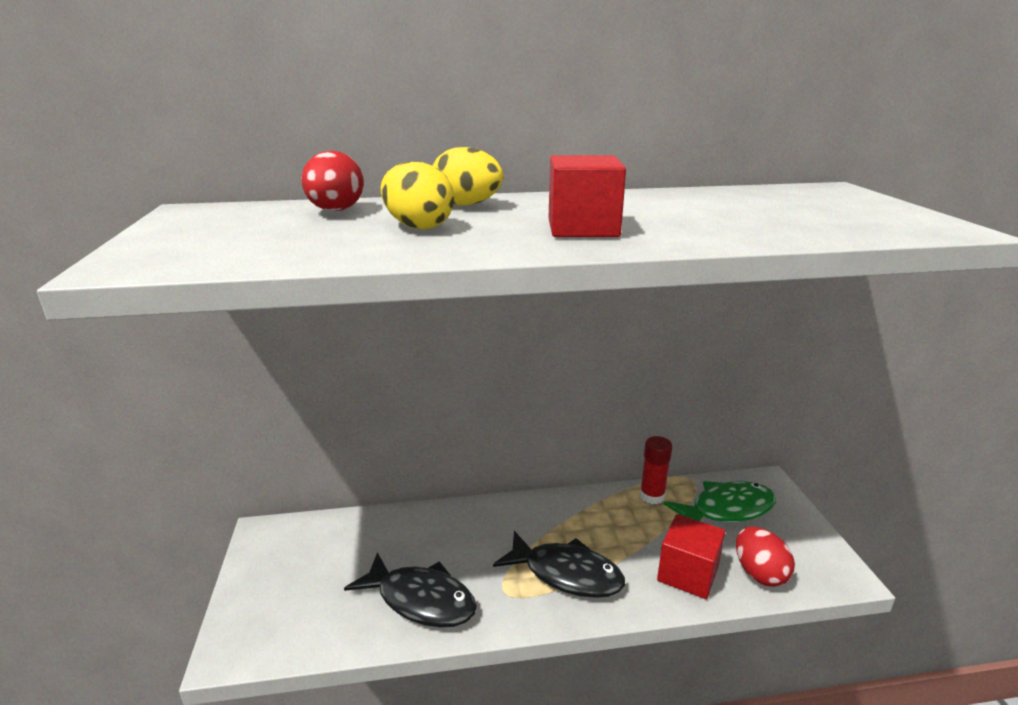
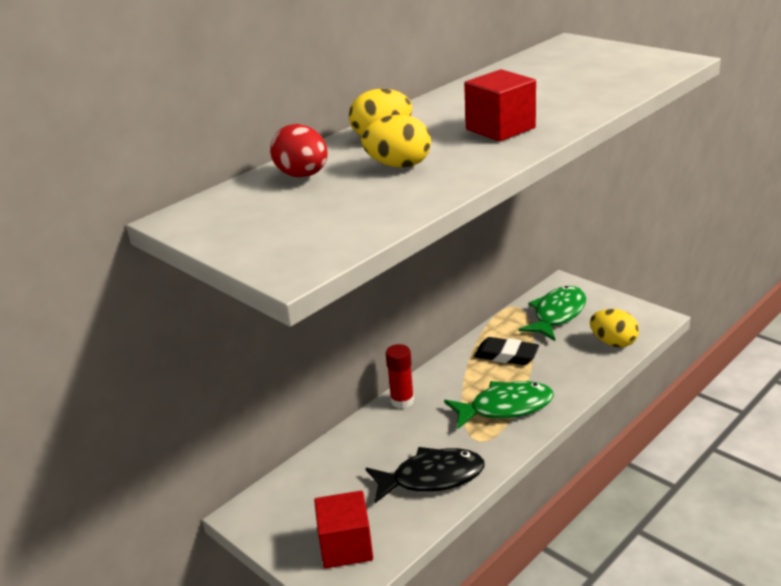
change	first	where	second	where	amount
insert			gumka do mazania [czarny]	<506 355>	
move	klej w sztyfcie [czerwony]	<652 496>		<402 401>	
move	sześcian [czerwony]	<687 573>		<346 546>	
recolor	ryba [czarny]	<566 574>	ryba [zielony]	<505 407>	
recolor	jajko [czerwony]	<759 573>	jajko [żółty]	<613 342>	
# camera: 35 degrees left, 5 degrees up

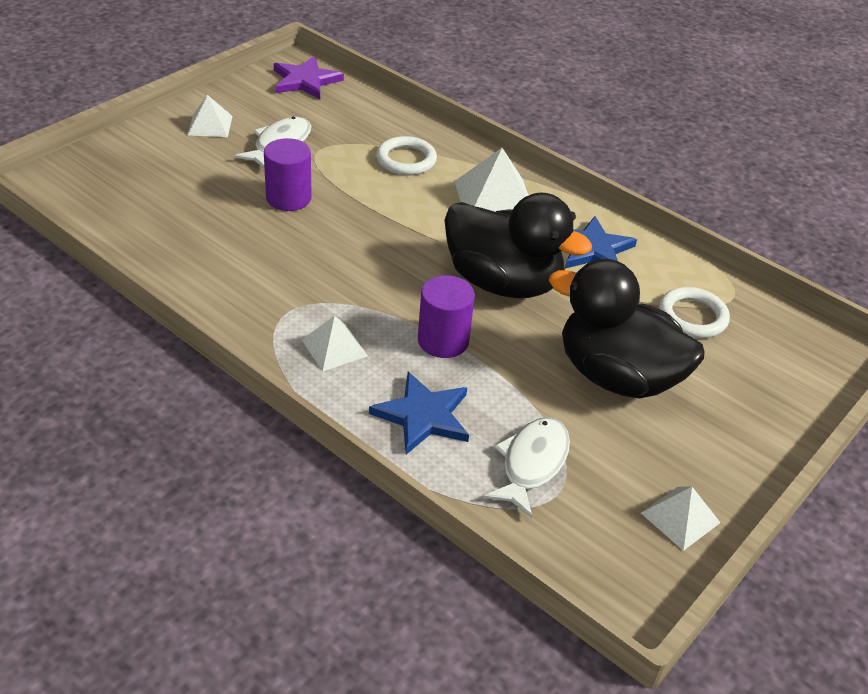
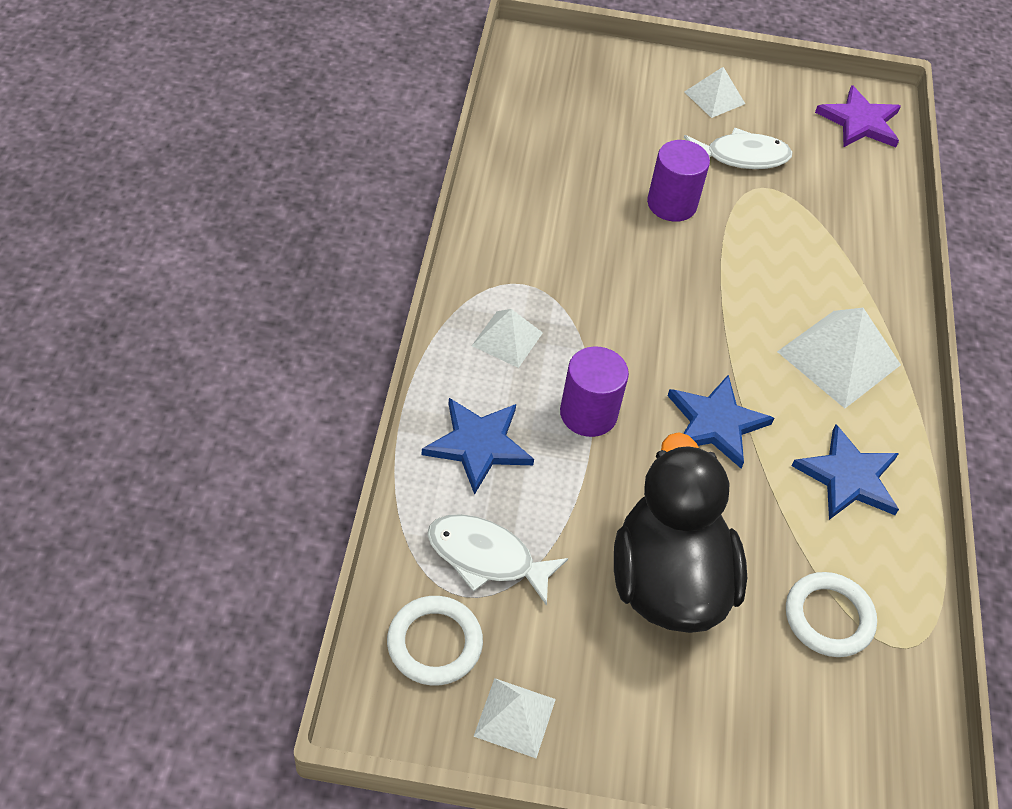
change	first	where	second	where	amount
move	pierścień [biały]	<406 160>		<434 643>	
replace	kaczka [czarny]	<503 283>	gwiazda [niebieski]	<716 423>	
rotate	ryba [biały]	<531 464>		<486 558>	150 degrees counterclockwise
# camera: 55 degrees right, 10 degrees up

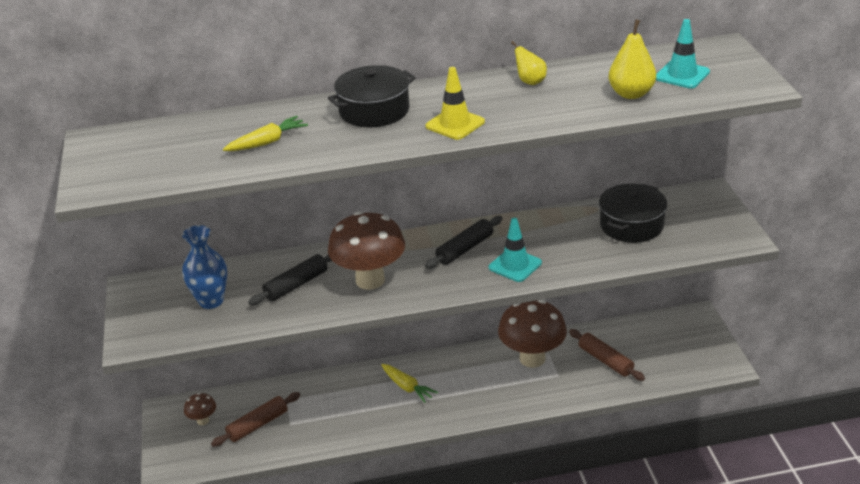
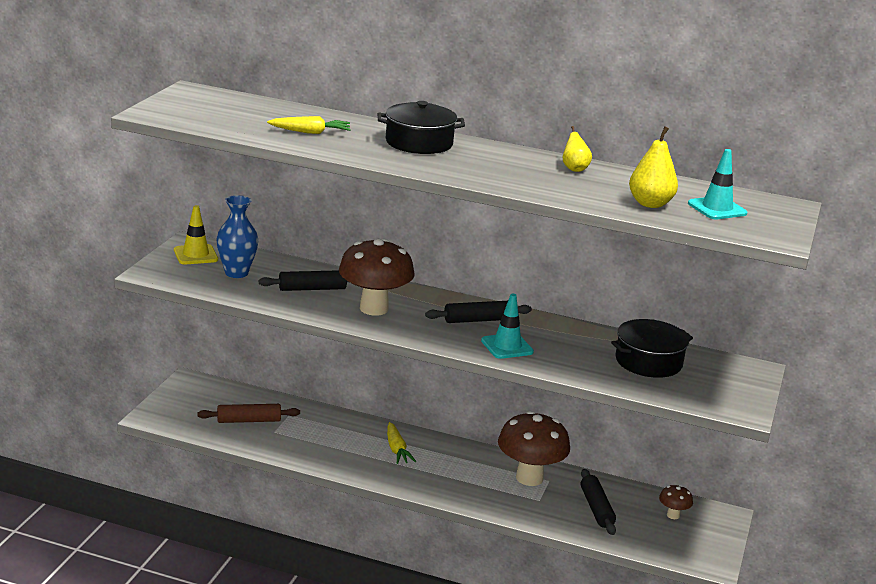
change	first	where	second	where	amount
move	grzyb [brązowy]	<203 420>		<673 515>	
move	pachołek [żółty]	<455 124>		<195 255>	
recolor	wałek do ciasta [brązowy]	<605 360>	wałek do ciasta [czarny]	<596 508>	
# camera: 25 degrees right, 10 degrees down

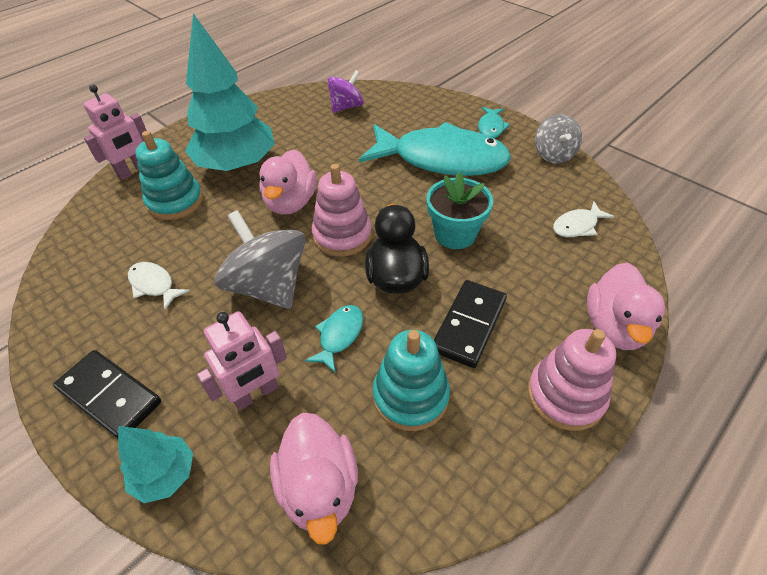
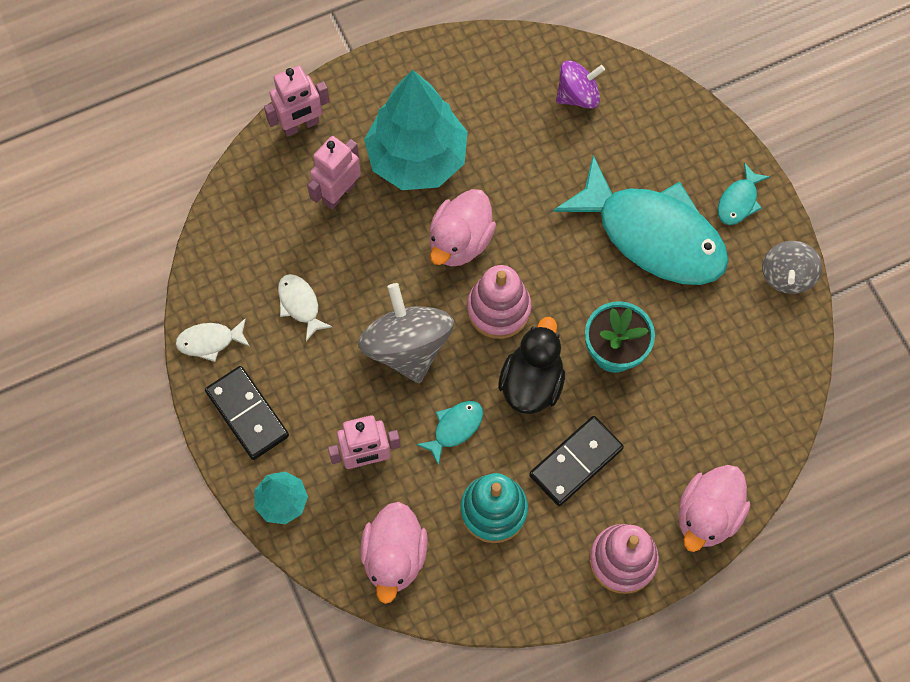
change	first	where	second	where	amount
move	ryba [biały]	<577 226>		<209 341>	
replace	zabawka nakładanka [turkusowy]	<175 201>	robot [różowy]	<338 193>	
# camera: 20 degrees right, 20 degrees up

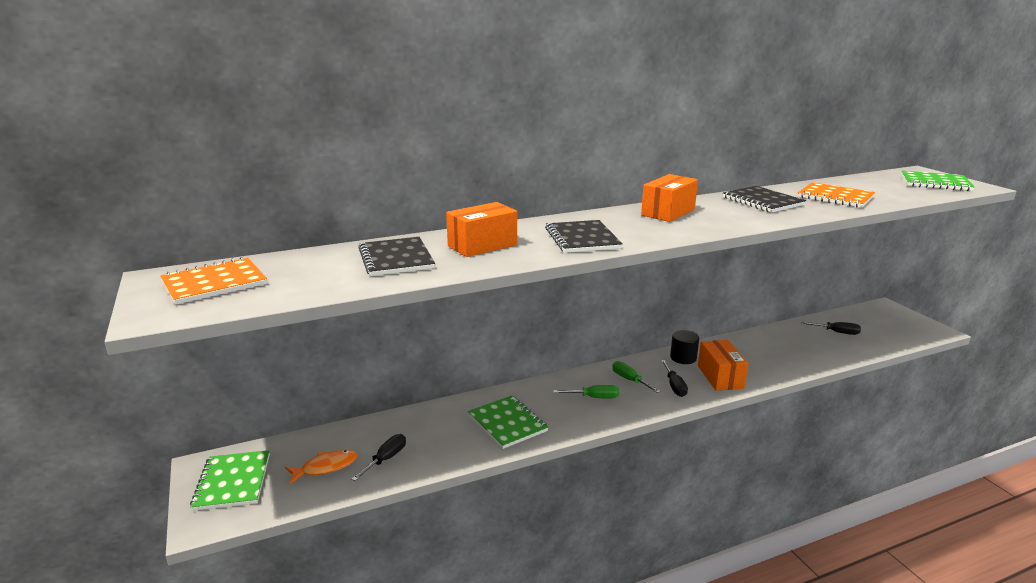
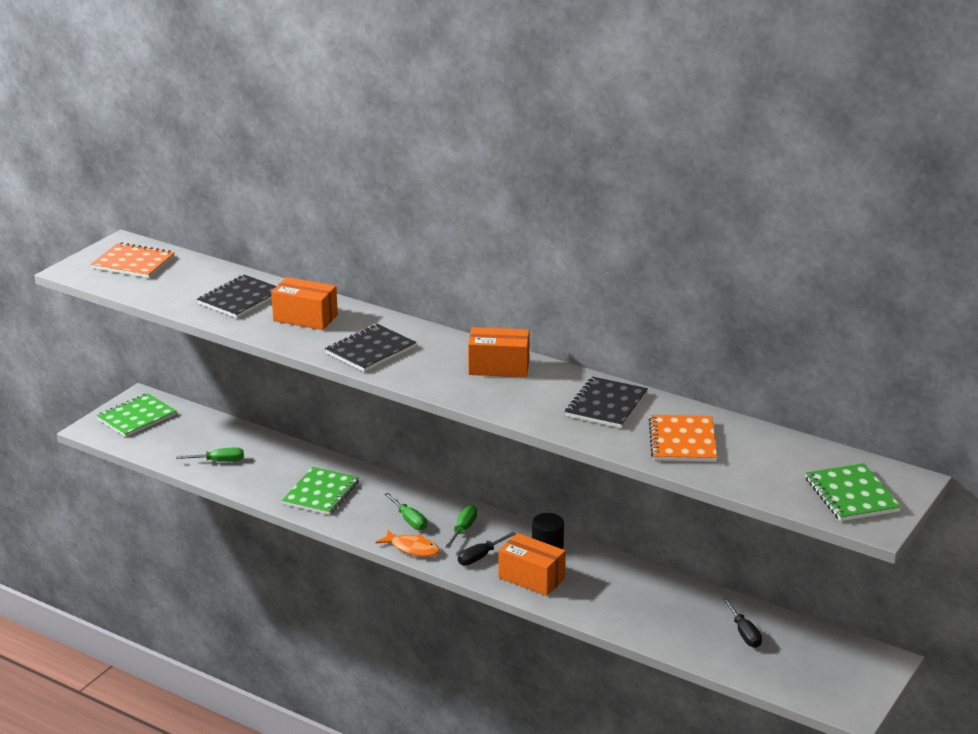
change	first	where	second	where	amount
move	ryba [pomarańczowy]	<326 467>		<412 548>	
recolor	śrubokręt [czarny]	<386 459>	śrubokręt [zielony]	<219 461>	
rotate	pudełko [pomarańczowy]	<720 377>		<531 578>	75 degrees clockwise
# camera: 55 degrees right, 5 degrees up

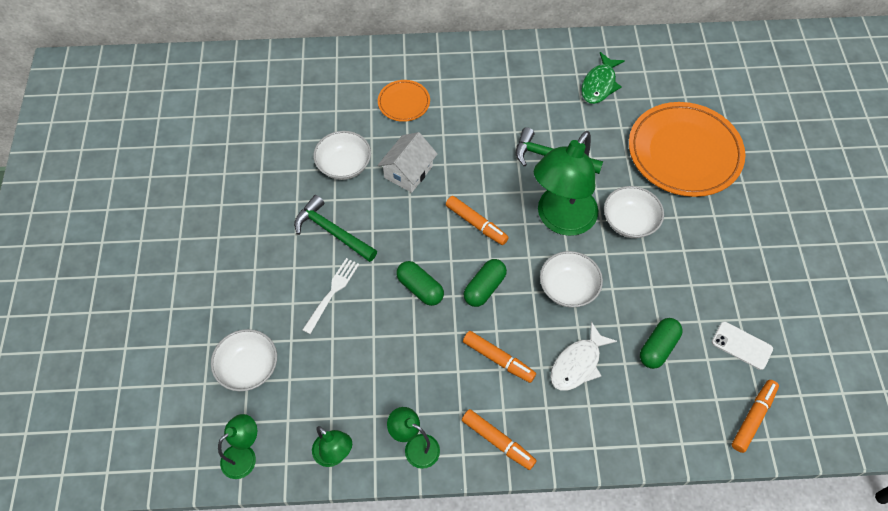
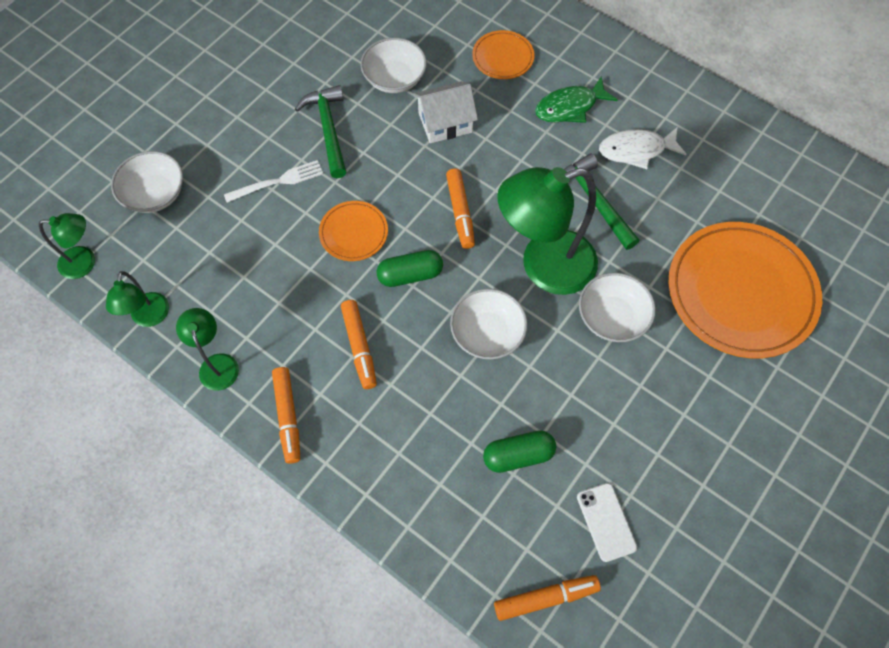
change	first	where	second	where	amount
move	ryba [biały]	<578 364>		<636 150>	
move	ryba [zielony]	<599 84>		<570 107>	
replace	kapsułka [zielony]	<420 288>	talerz [pomarańczowy]	<354 233>	
# camera: 40 degrees right, 5 degrees up

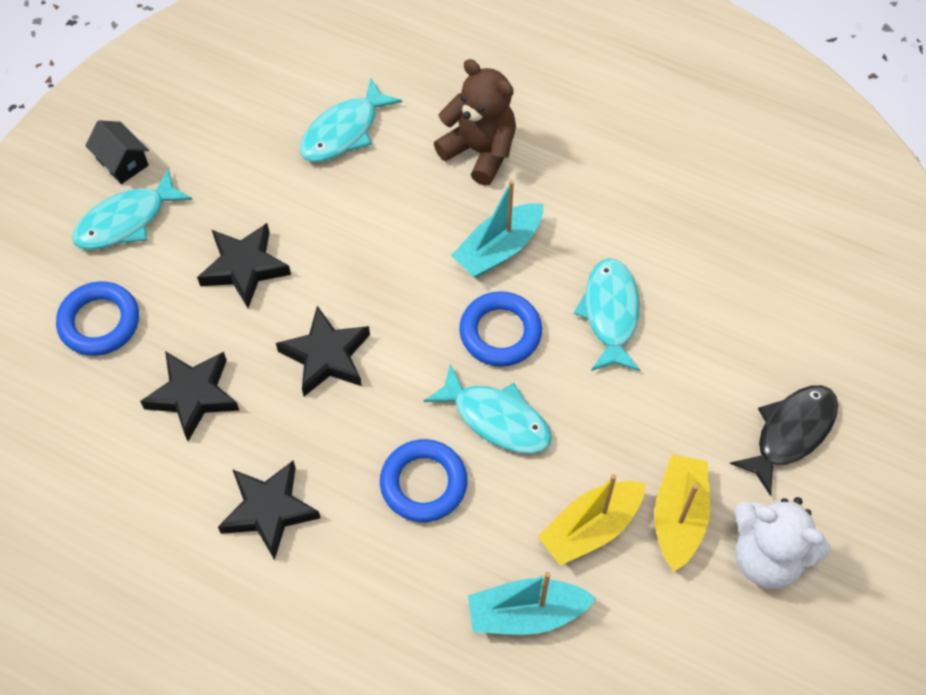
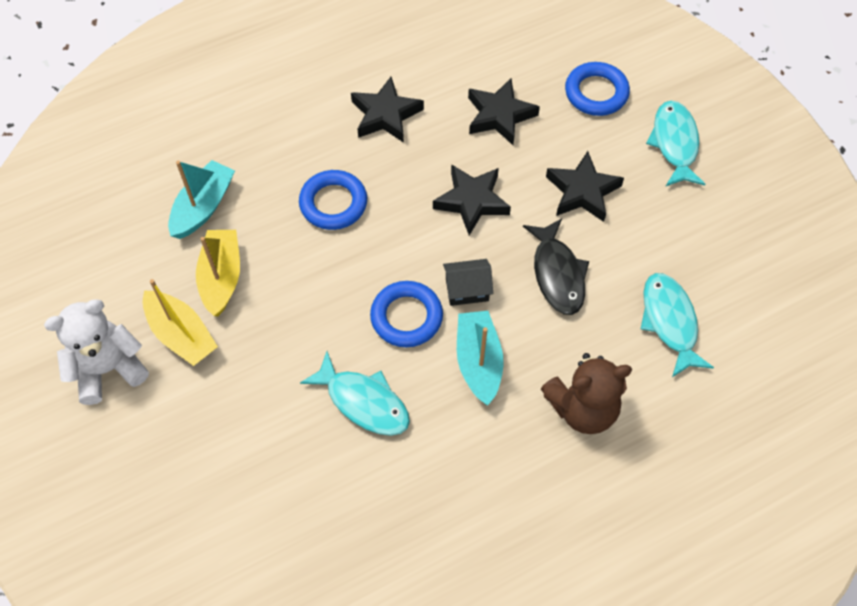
change	first	where	second	where	amount
delete	ryba [turkusowy]	<496 419>			
move	domek [czarny]	<122 162>		<467 289>	
move	ryba [czarny]	<790 433>		<557 274>	
# camera: 125 degrees right, 0 degrees up

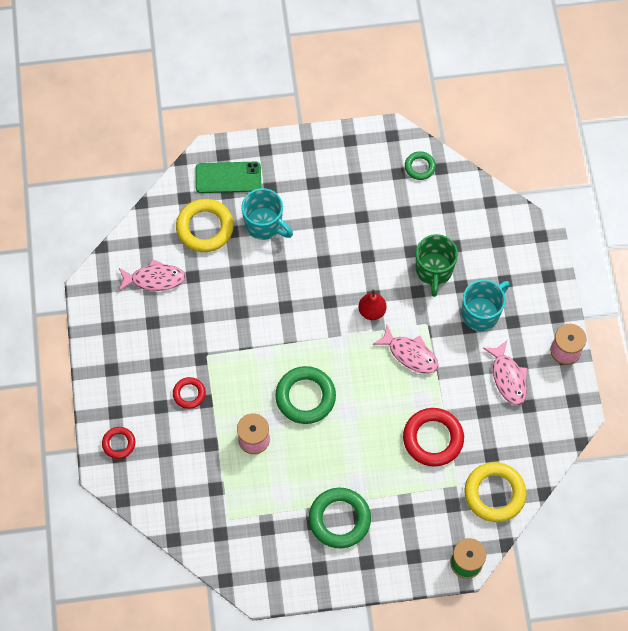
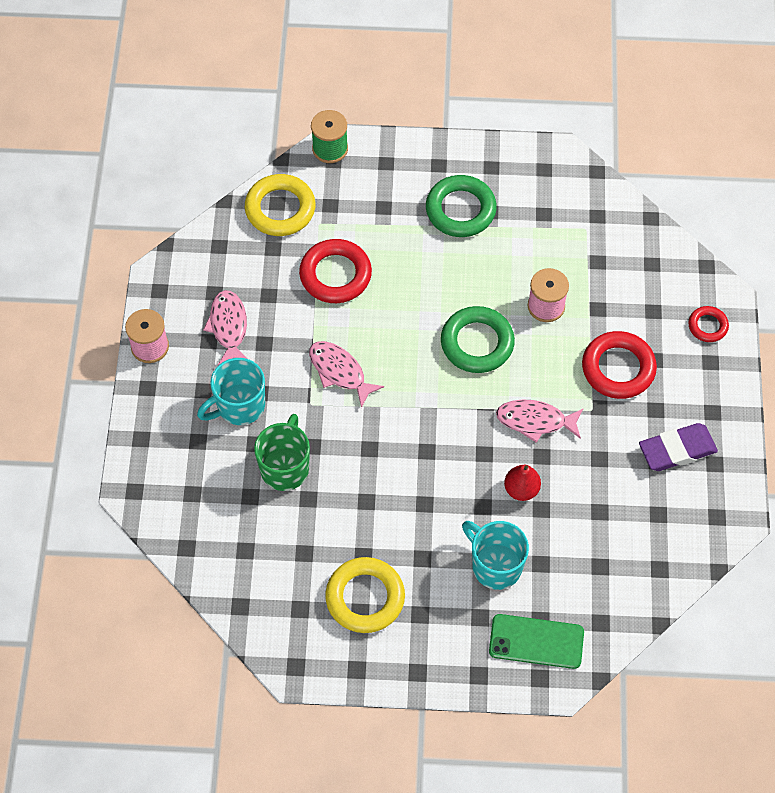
change	first	where	second	where	amount
delete	pierścień [zielony]	<420 167>			
insert			gumka do mazania [fioletowy]	<677 450>	
move	ryba [różowy]	<154 279>		<535 421>	
move	pierścień [żółty]	<205 228>		<365 597>	
move	gruszka [czerwony]	<372 311>		<521 489>	
resize	pierścień [czerwony]	<189 394>		<618 368>	x1.82
# camera: 170 degrees left, 5 degrees down

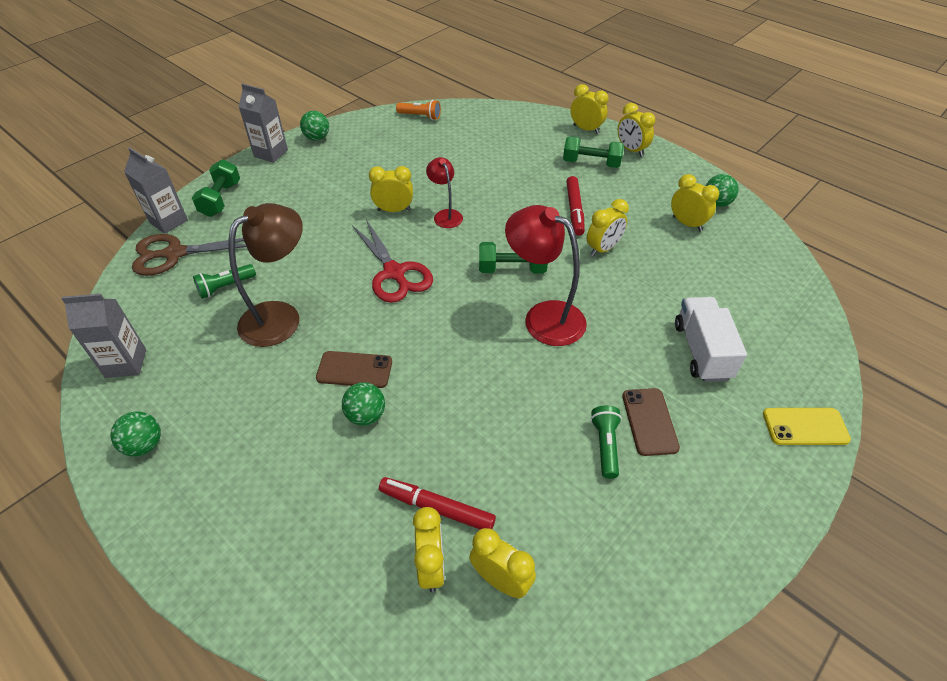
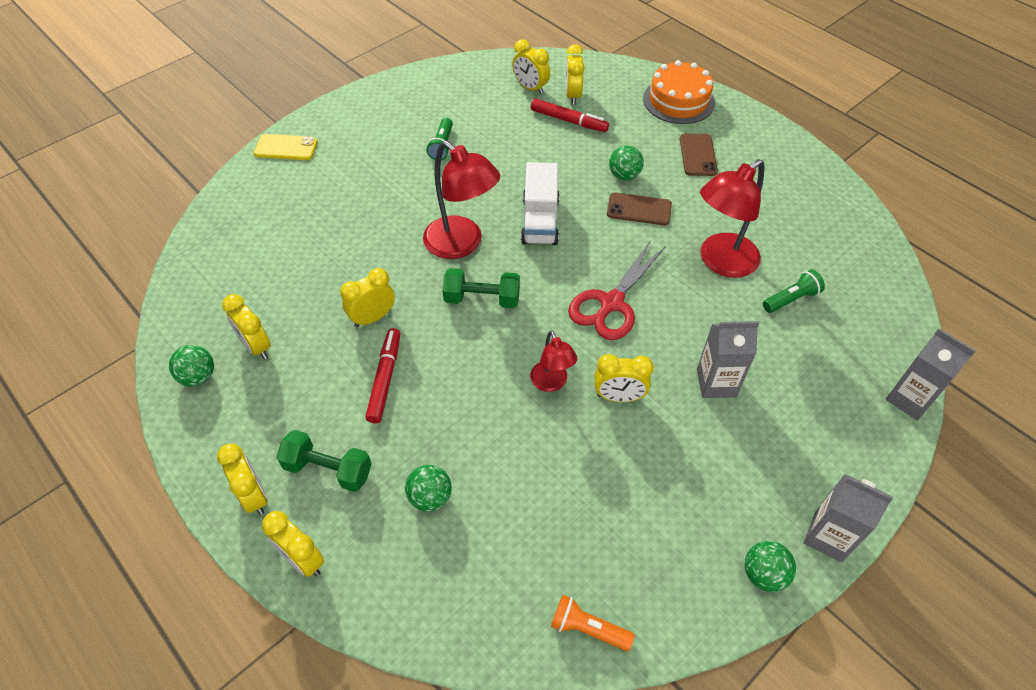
change	first	where	second	where	amount
delete	nożyczki [brązowy]	<175 254>			
delete	hantel [zielony]	<221 199>			
insert			tort [pomarańczowy]	<678 100>	
move	karton mleka [szary]	<126 363>		<716 383>	
move	piłka [zielony]	<144 445>		<430 497>	
move	telefon [brązowy]	<649 421>		<698 155>	
move	ciężarówka [biały]	<702 351>		<540 221>	
recolor	lampka [brązowy]	<280 316>	lampka [czerwony]	<720 262>	
rotate	nożyczki [czerwony]	<394 273>		<611 303>	120 degrees counterclockwise
# camera: 175 degrees left, 5 degrees up

